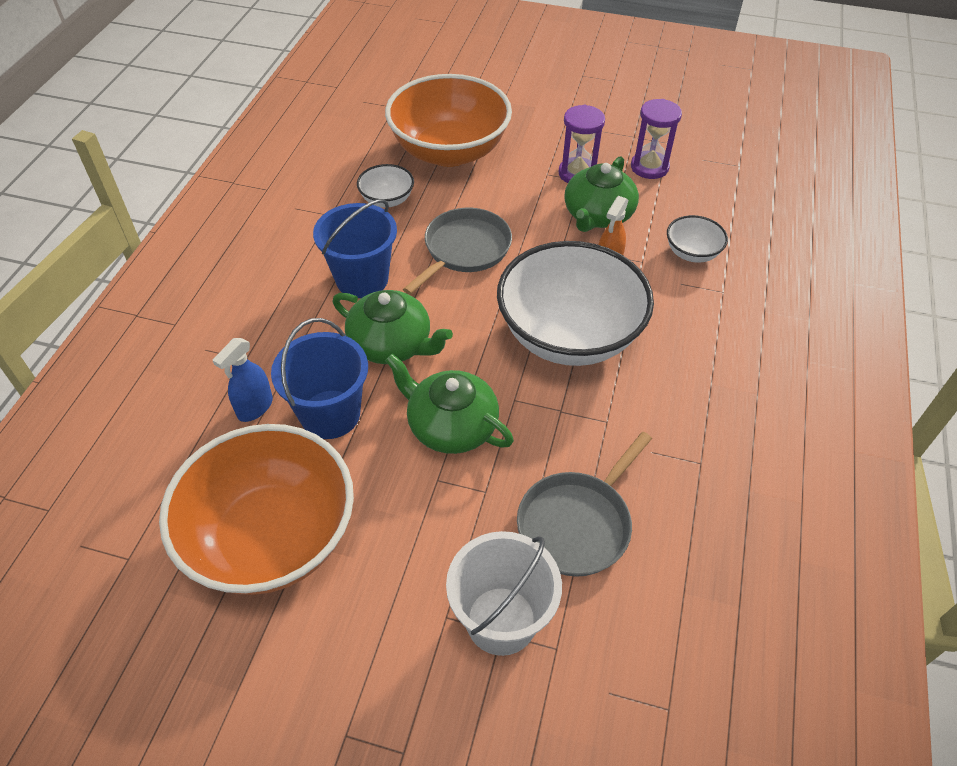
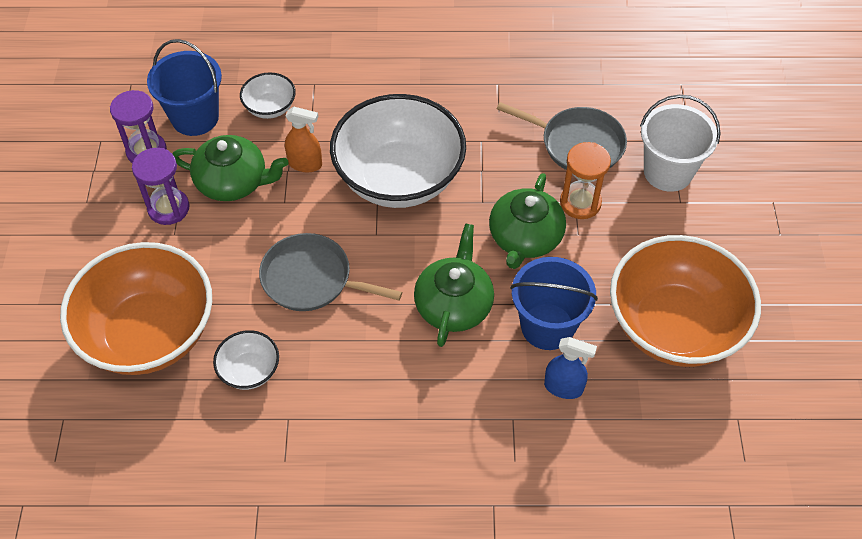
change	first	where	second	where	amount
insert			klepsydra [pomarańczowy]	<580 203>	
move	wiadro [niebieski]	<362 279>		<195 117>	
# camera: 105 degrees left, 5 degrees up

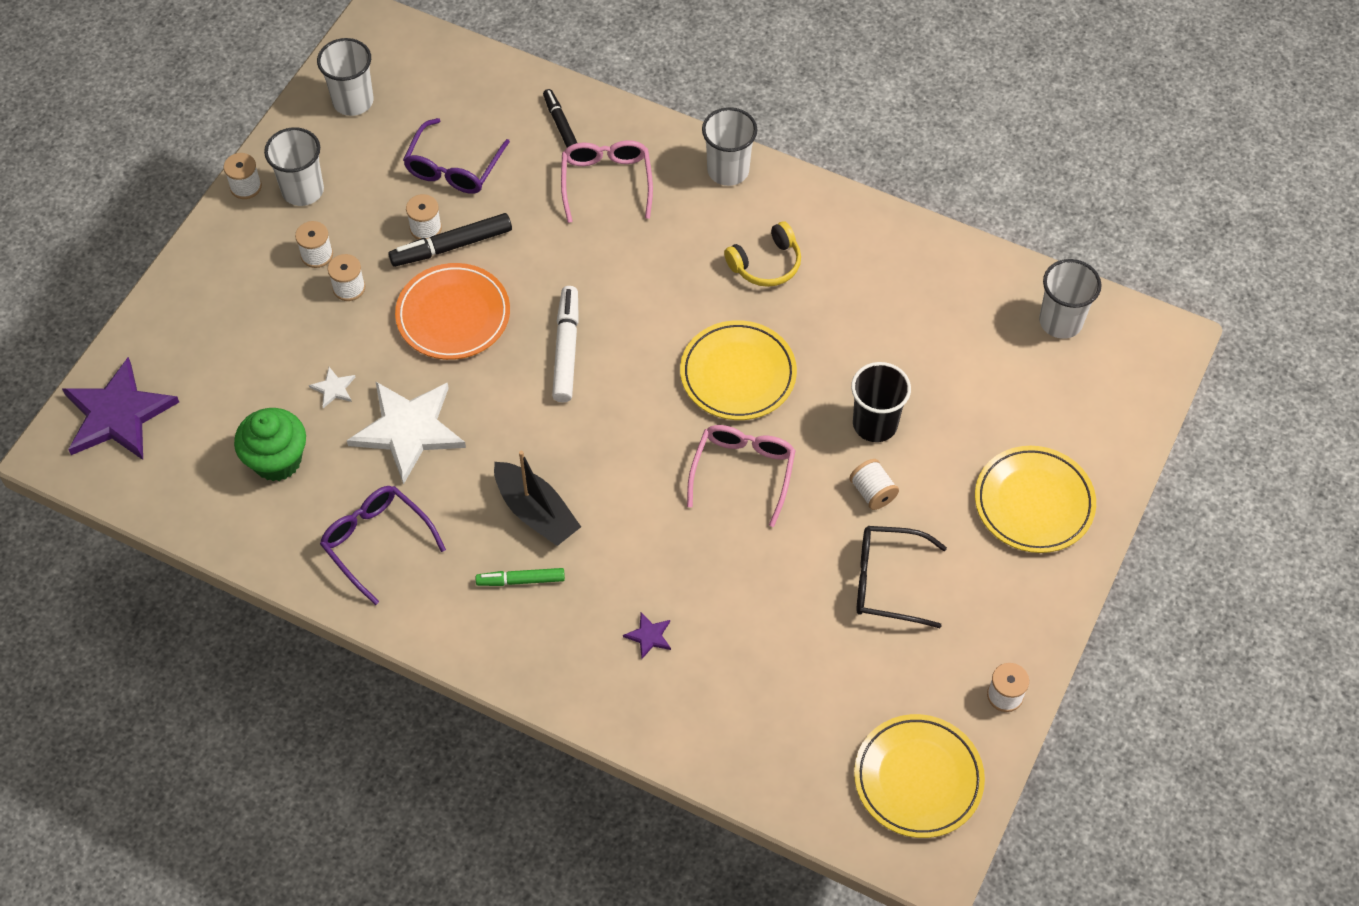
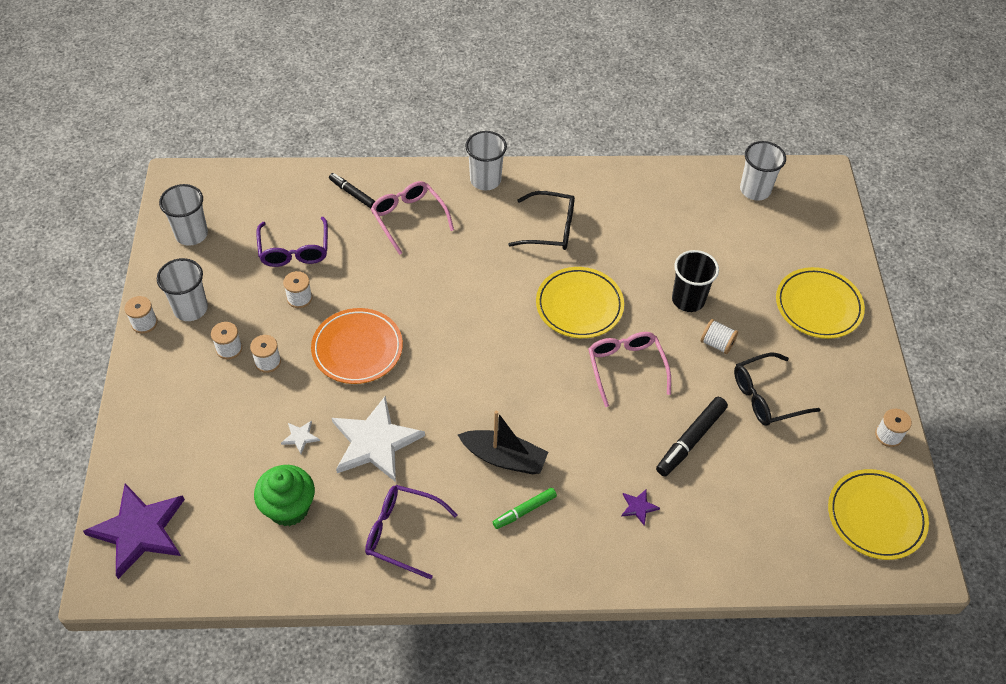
change	first	where	second	where	amount
delete	flamaster [biały]	<566 349>			
move	flamaster [czarny]	<451 246>		<690 440>	
replace	słuchawki [żółty]	<766 264>	okulary [czarny]	<550 228>	
# camera: 30 degrees left, 5 degrees down

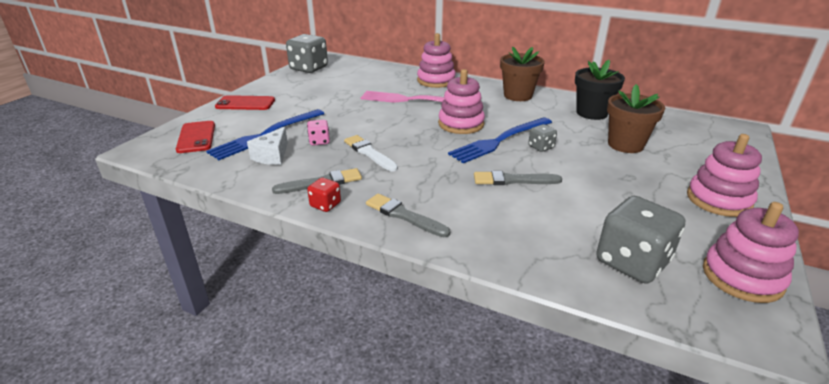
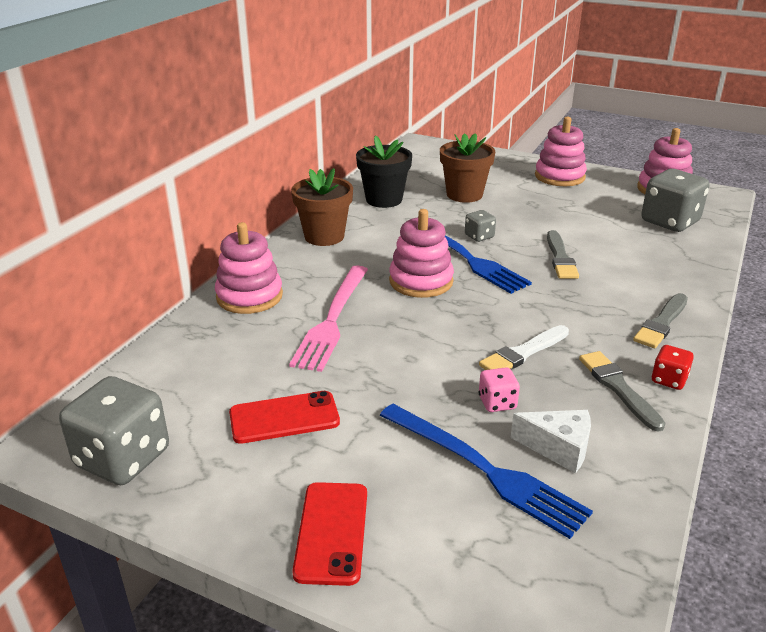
change	first	where	second	where	amount
move	telefon [czerwony]	<196 137>		<284 418>	
# camera: 90 degrees left, 0 degrees up

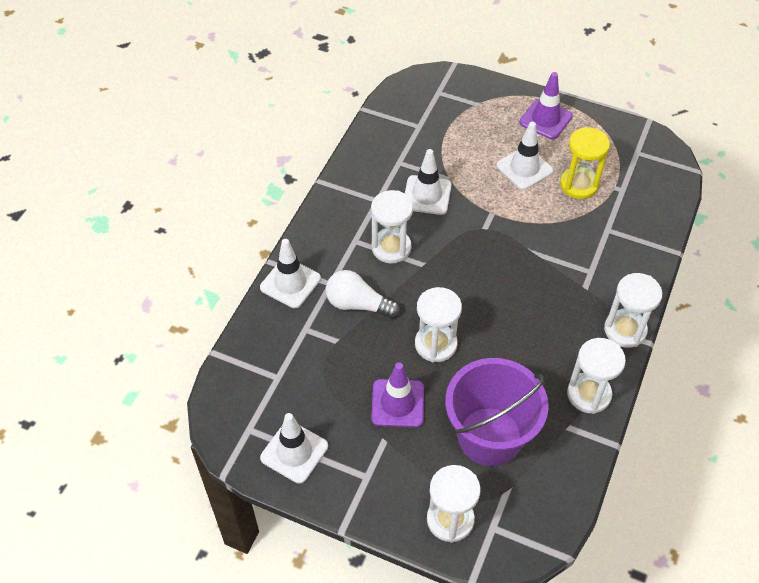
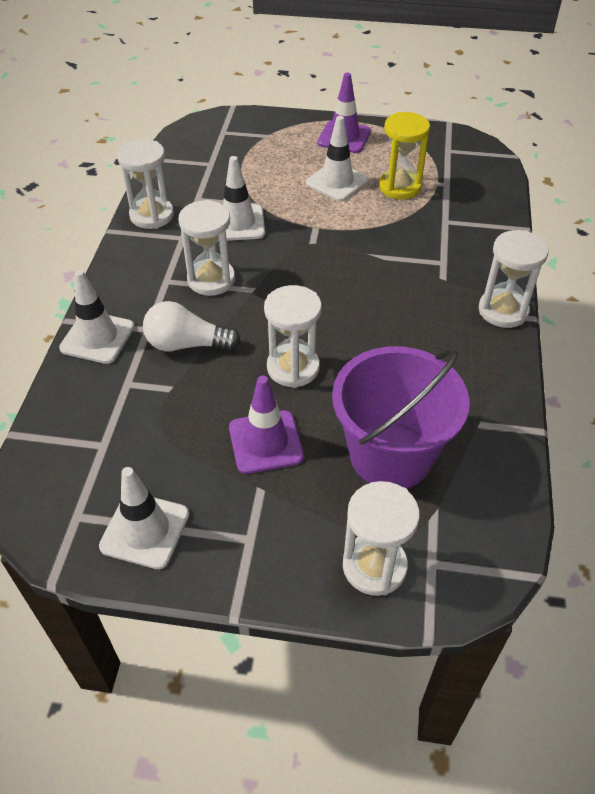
change	first	where	second	where	amount
move	klepsydra [biały]	<589 394>		<152 215>	
# camera: 15 degrees left, 5 degrees down

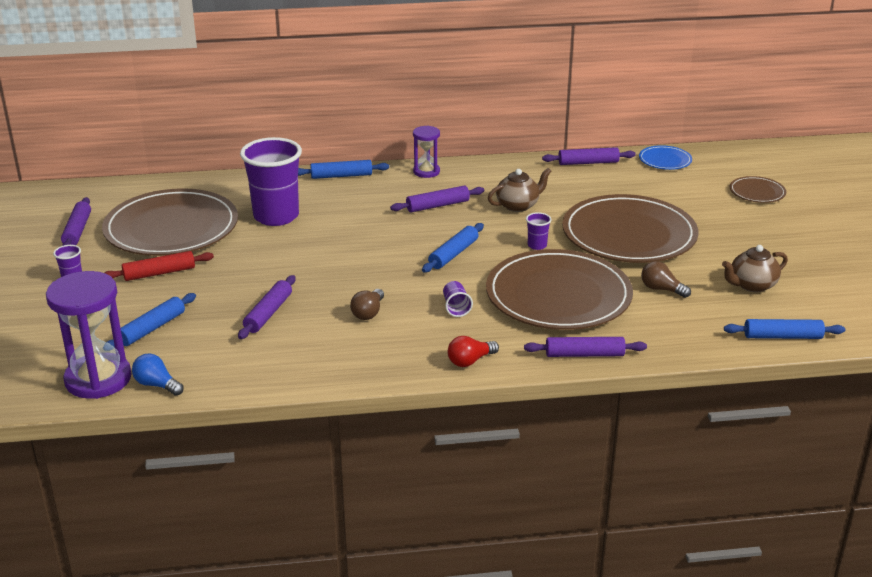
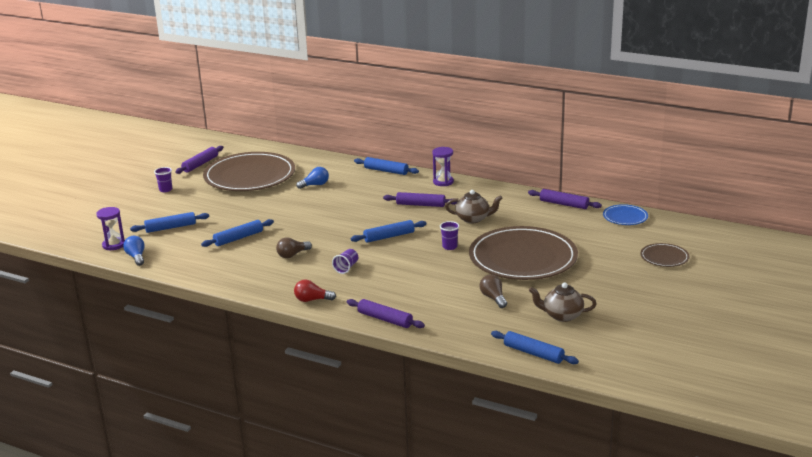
change	first	where	second	where	amount
delete	wałek do ciasta [czerwony]	<159 273>			
delete	talerz [brązowy]	<558 295>			
replace	szklanka [fioletowy]	<276 216>	żarówka [niebieski]	<315 185>	
recolor	wałek do ciasta [fioletowy]	<268 313>	wałek do ciasta [niebieski]	<238 238>	
resize	klepsydra [fioletowy]	<98 379>		<114 245>	x0.54
# camera: 35 degrees right, 5 degrees down

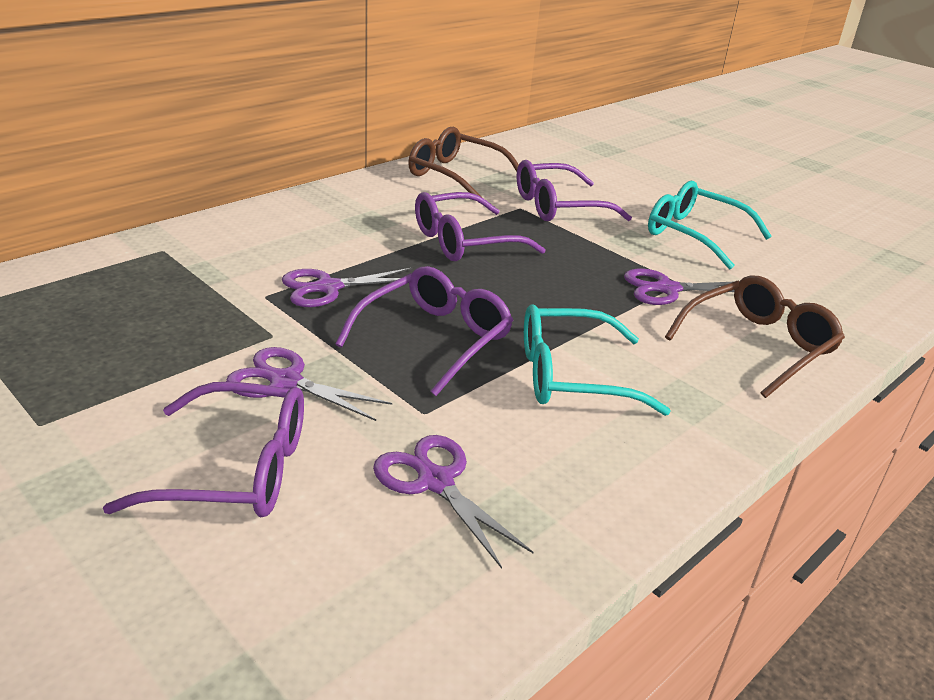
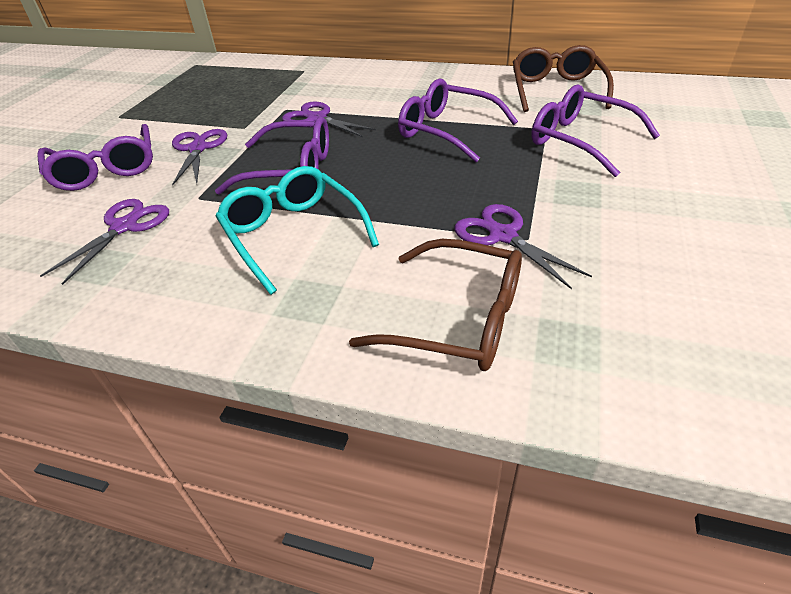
change	first	where	second	where	amount
delete	okulary [turkusowy]	<695 235>			
# camera: 65 degrees right, 10 degrees up

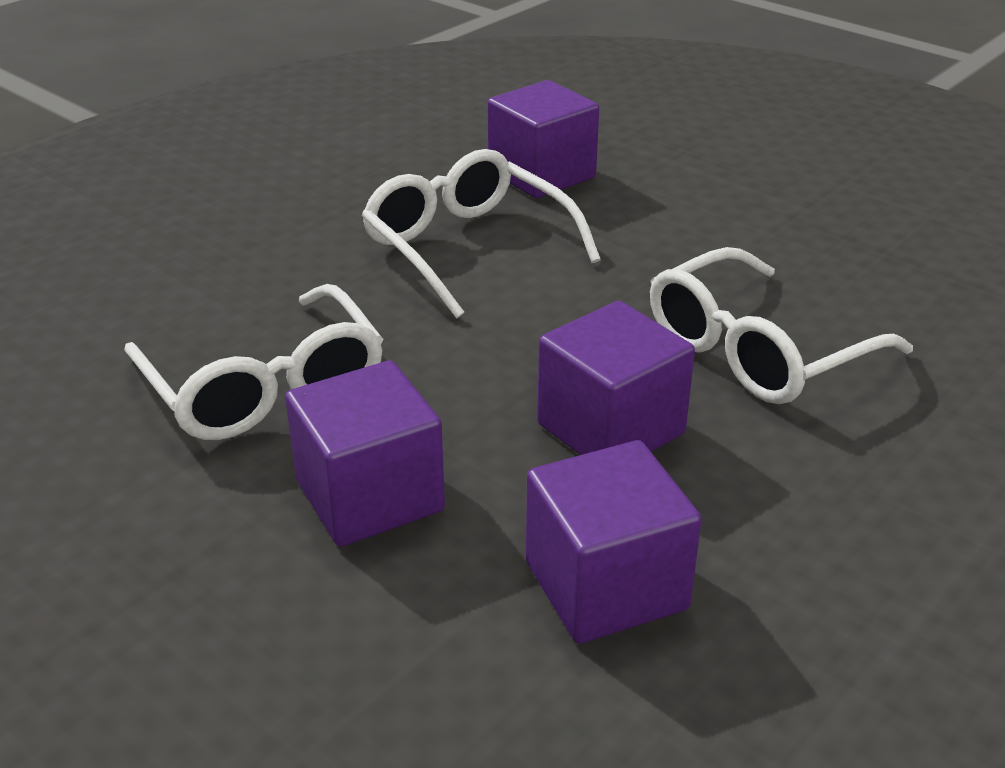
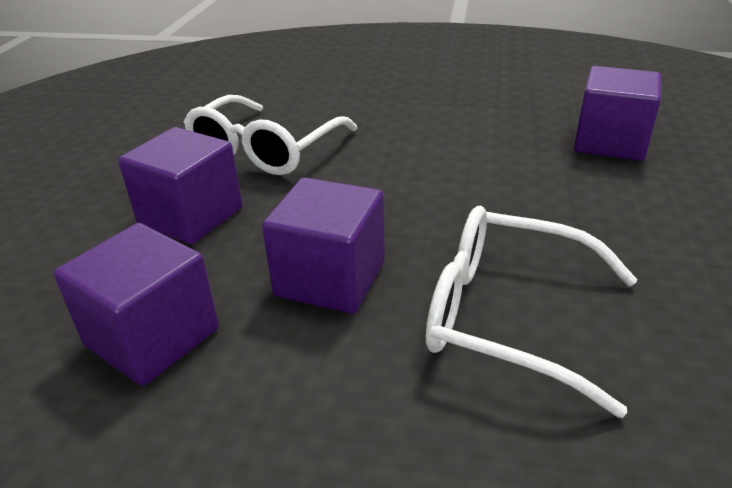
change	first	where	second	where	amount
delete	okulary [biały]	<467 247>			
# camera: 60 degrees right, 0 degrees up

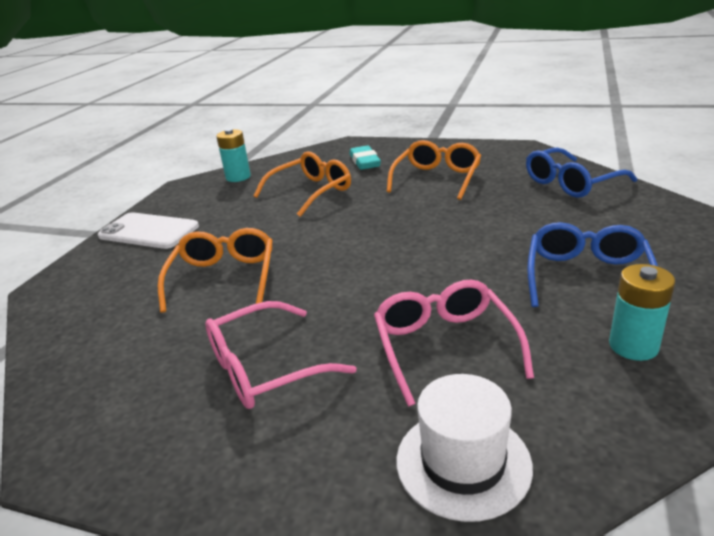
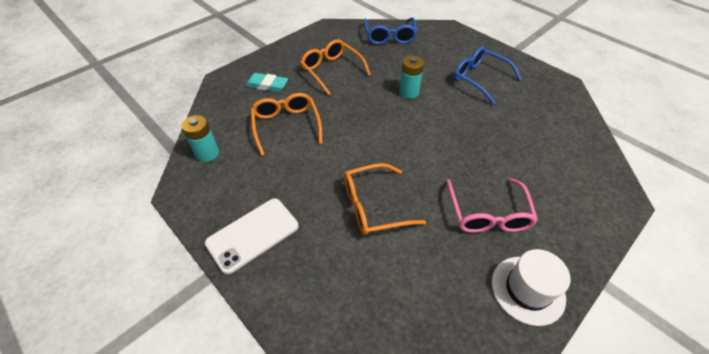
change	first	where	second	where	amount
delete	okulary [różowy]	<445 346>			
move	kapelusz [biały]	<463 462>		<527 289>	
move	bateria [turkusowy]	<633 346>		<409 92>	
rotate	okulary [pomarańczowy]	<223 277>		<373 206>	45 degrees counterclockwise
# camera: 65 degrees left, 20 degrees up

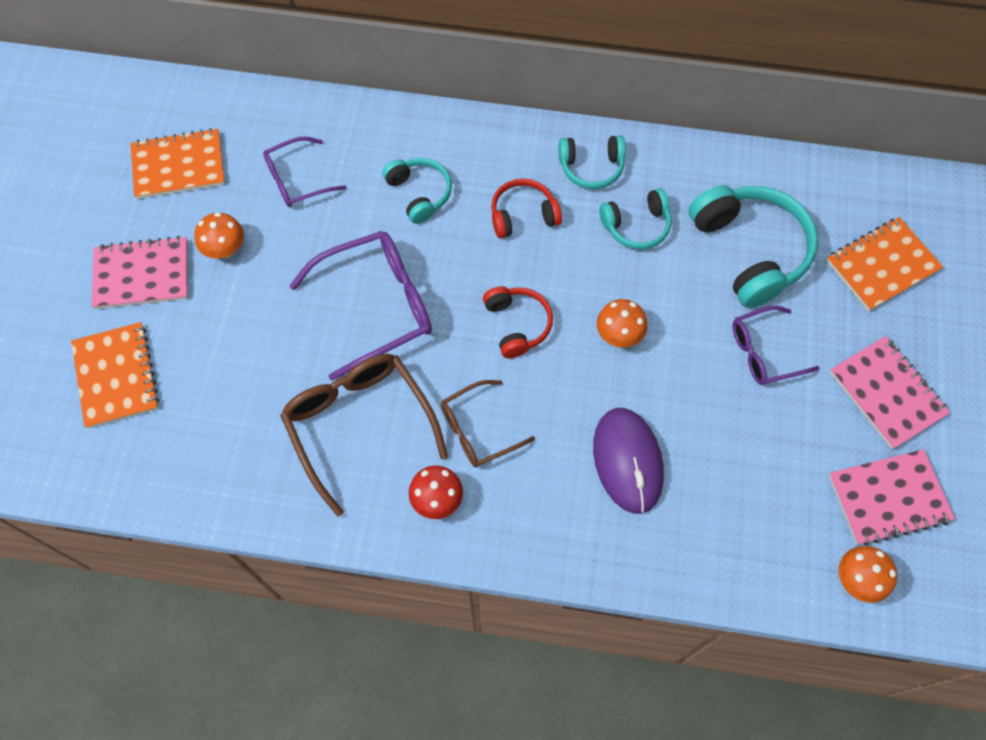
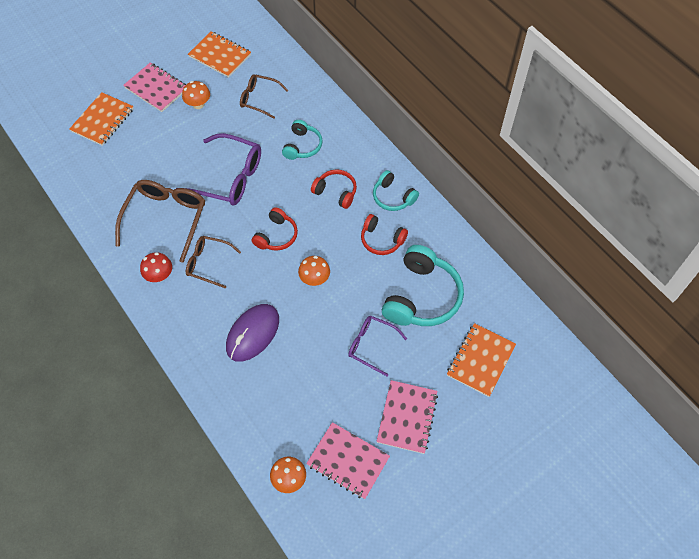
change	first	where	second	where	amount
recolor	okulary [fioletowy]	<297 180>	okulary [brązowy]	<259 99>	
recolor	słuchawki [turkusowy]	<636 226>	słuchawki [czerwony]	<381 240>	
rotate	zeszyt [pomarańczowy]	<882 265>		<480 360>	75 degrees counterclockwise
# camera: 45 degrees right, 5 degrees down

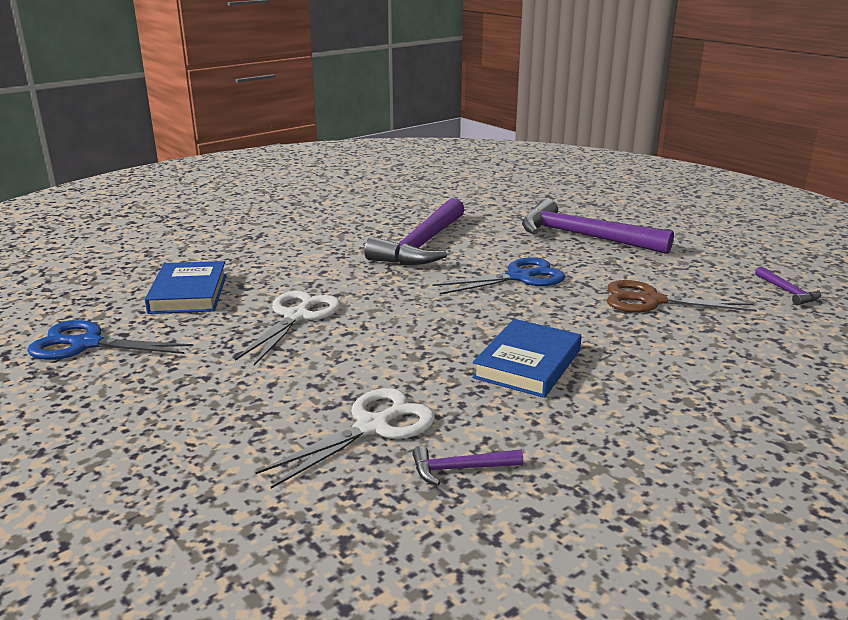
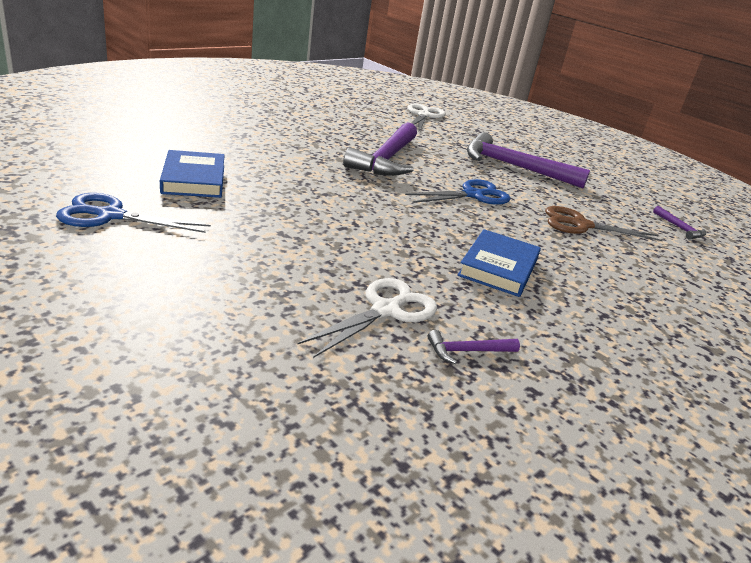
change	first	where	second	where	amount
move	nożyczki [biały]	<297 317>		<423 115>	
# camera: 10 degrees left, 5 degrees up

